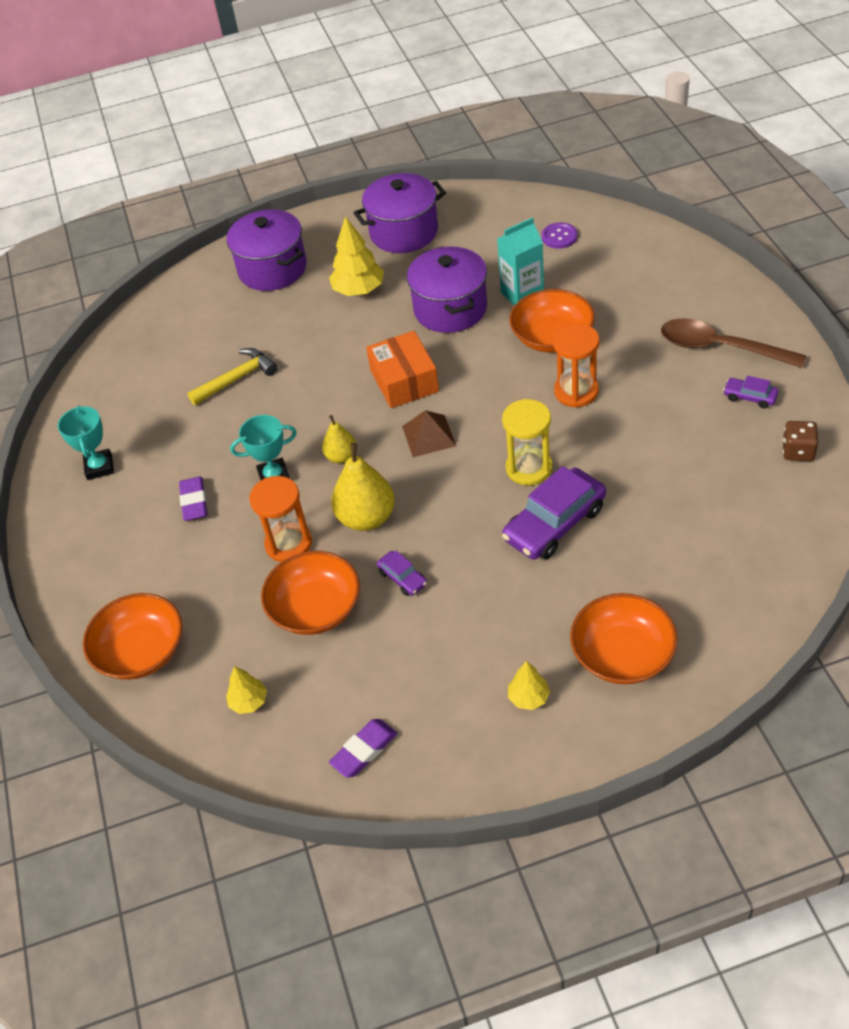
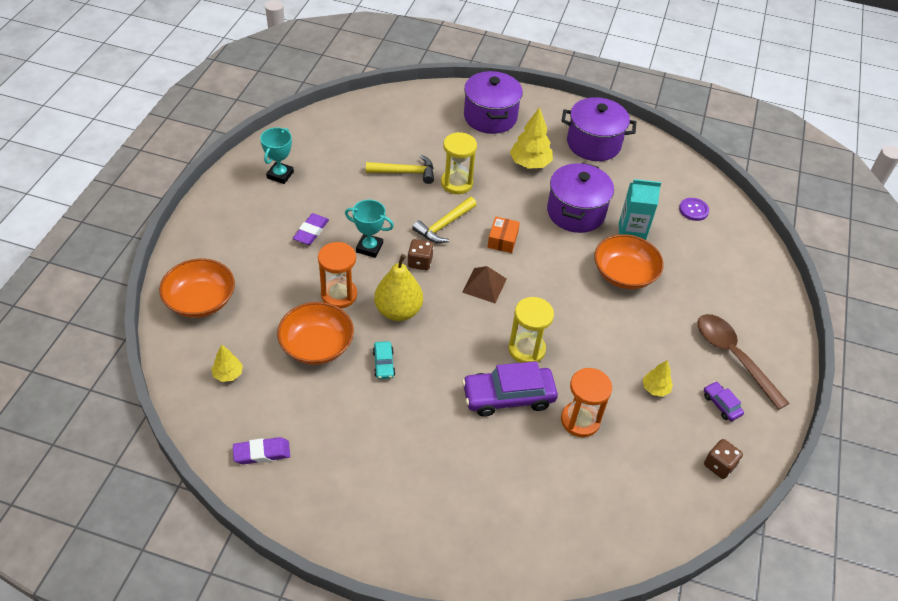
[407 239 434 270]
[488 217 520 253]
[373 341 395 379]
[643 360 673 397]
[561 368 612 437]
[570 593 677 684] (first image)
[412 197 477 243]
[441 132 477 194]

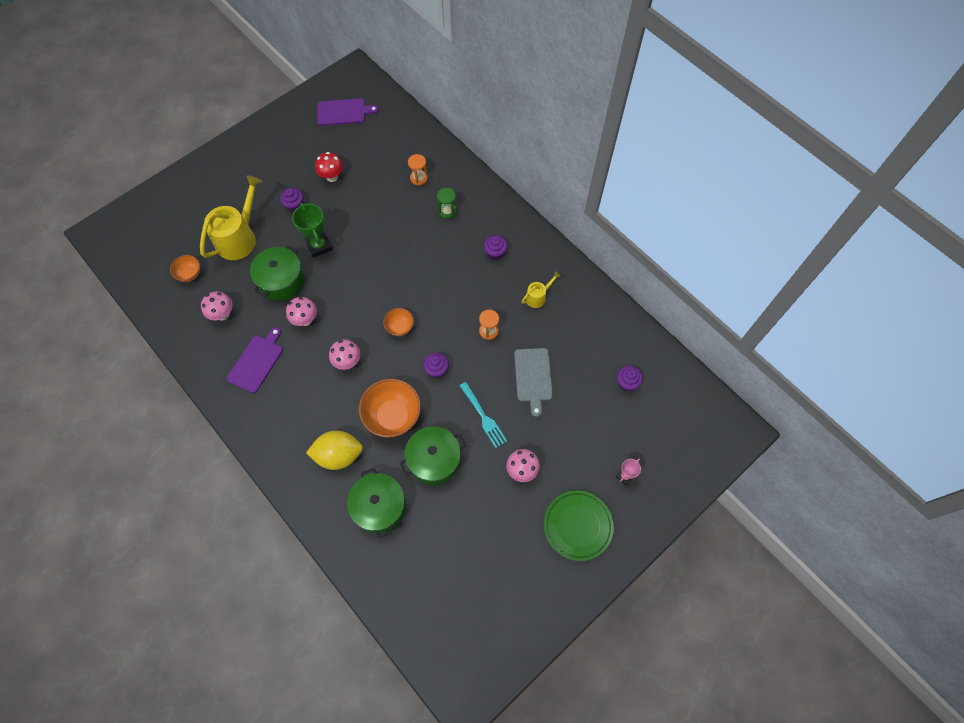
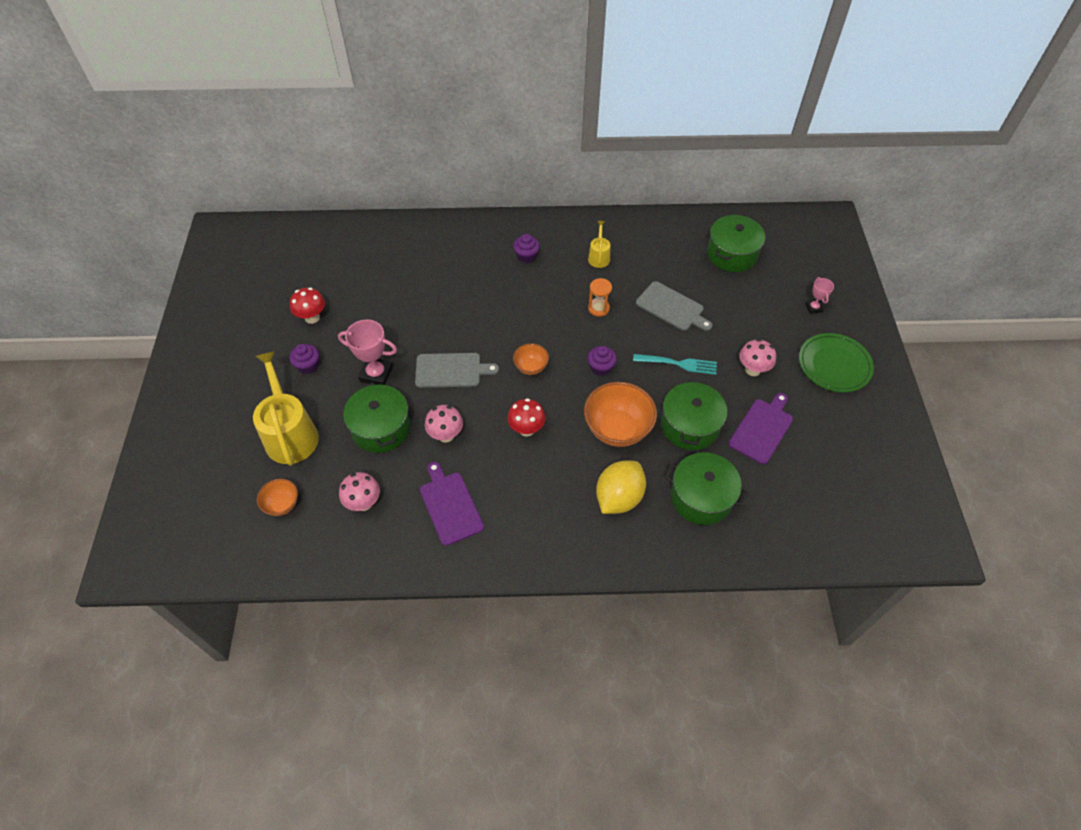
[338 320 397 385]
[729 393 793 464]
[507 398 546 436]
[408 154 428 186] (first image)
[437 188 456 219] (first image)
[707 215 765 272]
[415 353 499 388]

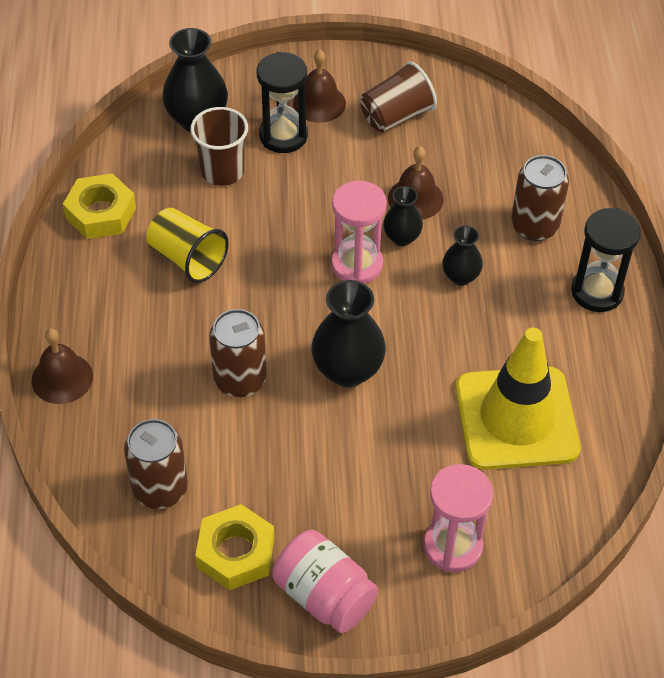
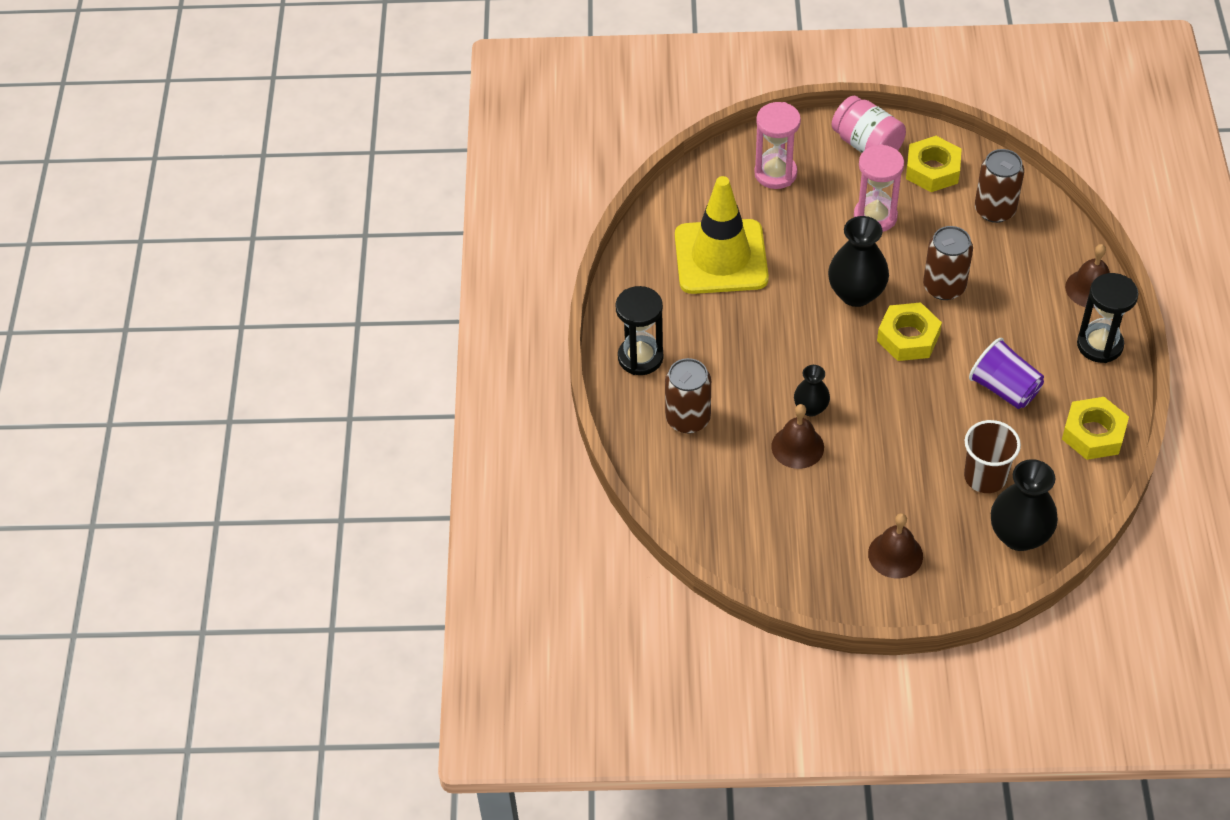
[969 338 1044 409]
[1077 273 1139 363]
[854 144 904 232]
[360 61 437 132] (first image)
[442 226 483 286] (first image)
[877 302 942 361]

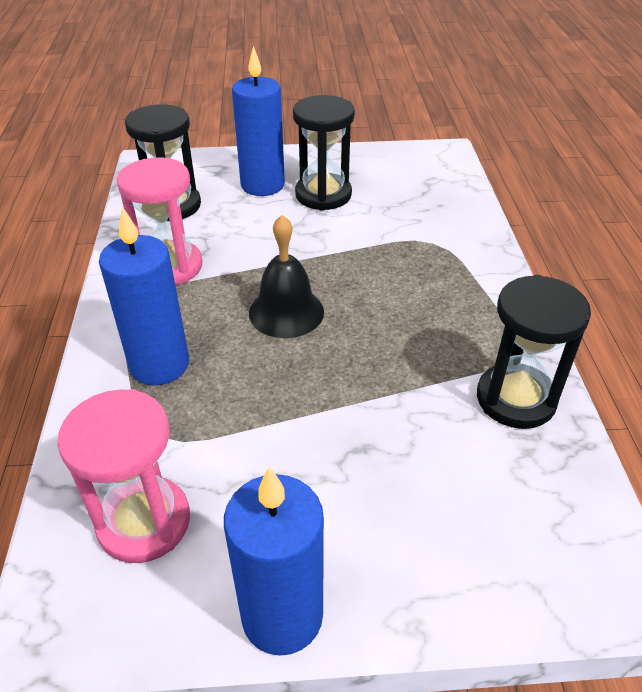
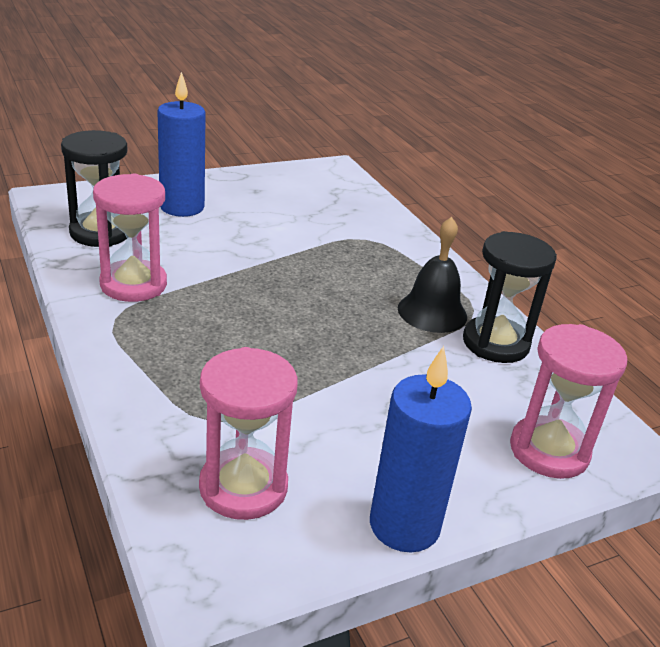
[99 207 189 385] (first image)
[398 217 467 333]
[293 95 355 211] (first image)
[510 324 627 479]

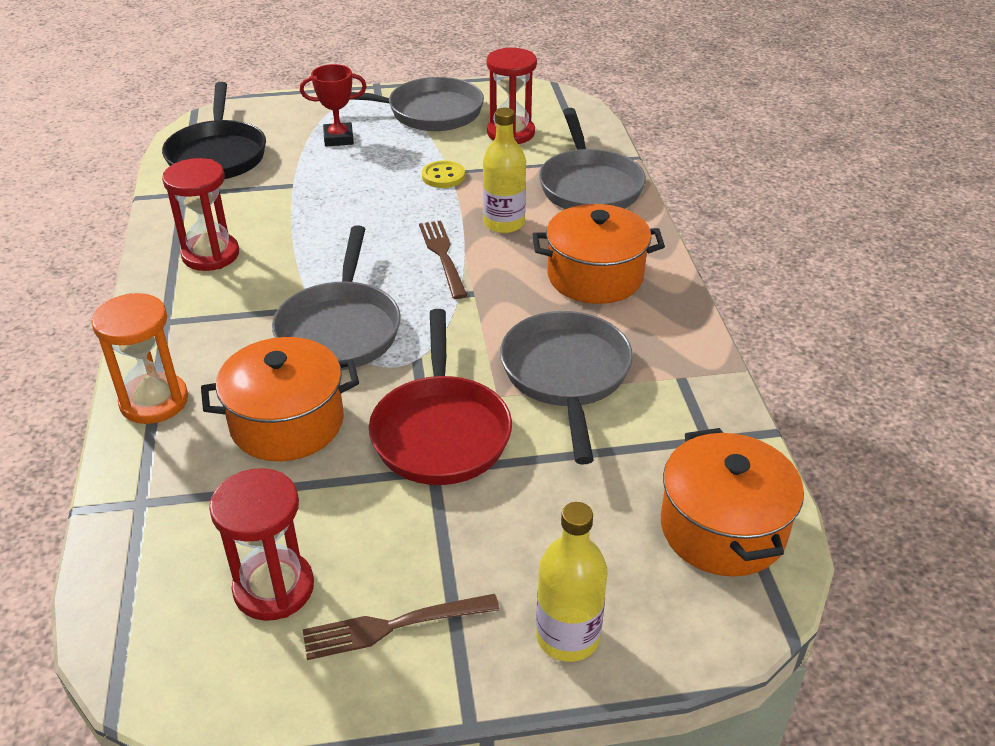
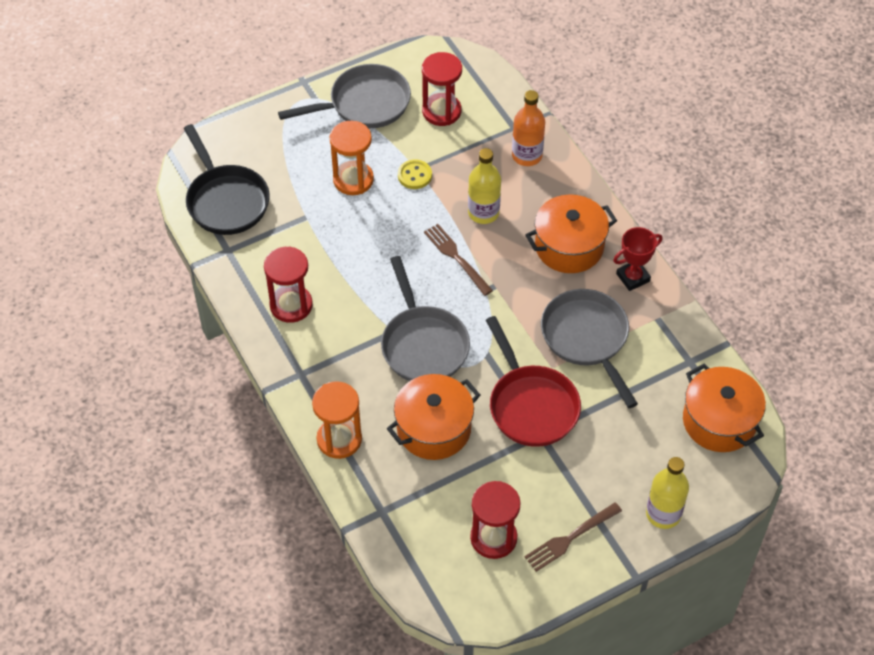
[613 227 662 291]
[512 90 545 166]
[330 121 374 195]

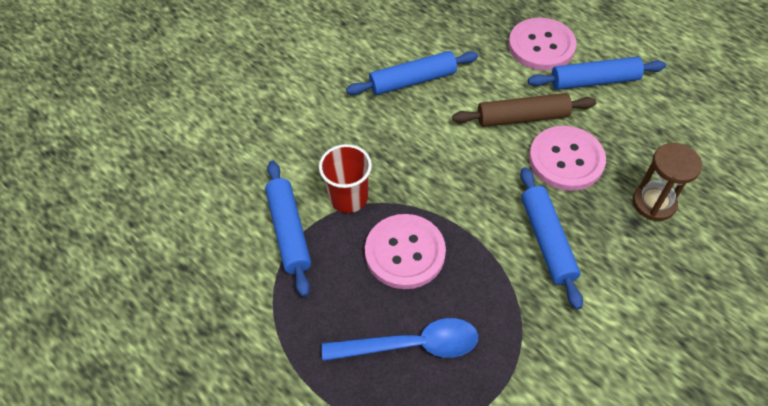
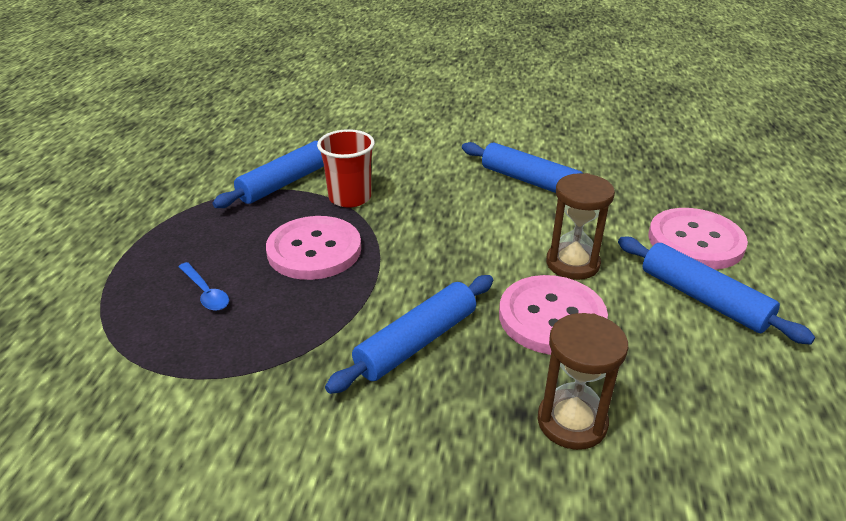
[178 262 229 311]
[546 173 615 280]

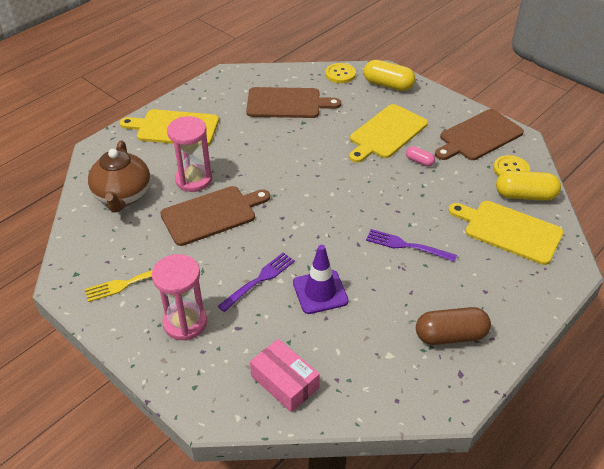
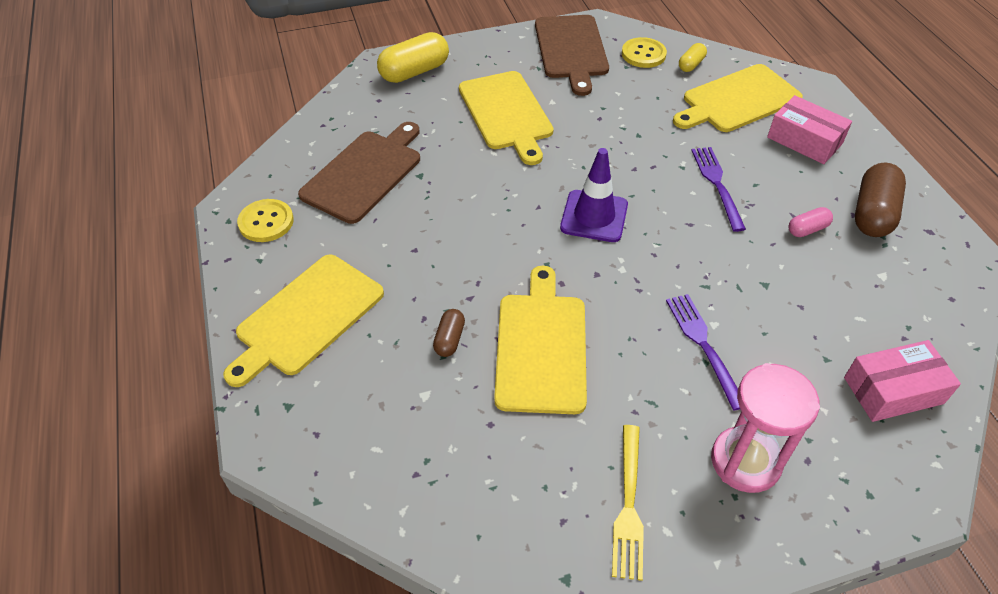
[88 140 150 212] (first image)
[494 266 587 414]
[433 309 465 357]
[560 148 628 242]
[237 199 294 242]
[691 147 746 232]
[789 207 833 237]
[679 43 707 72]
[767 95 852 164]

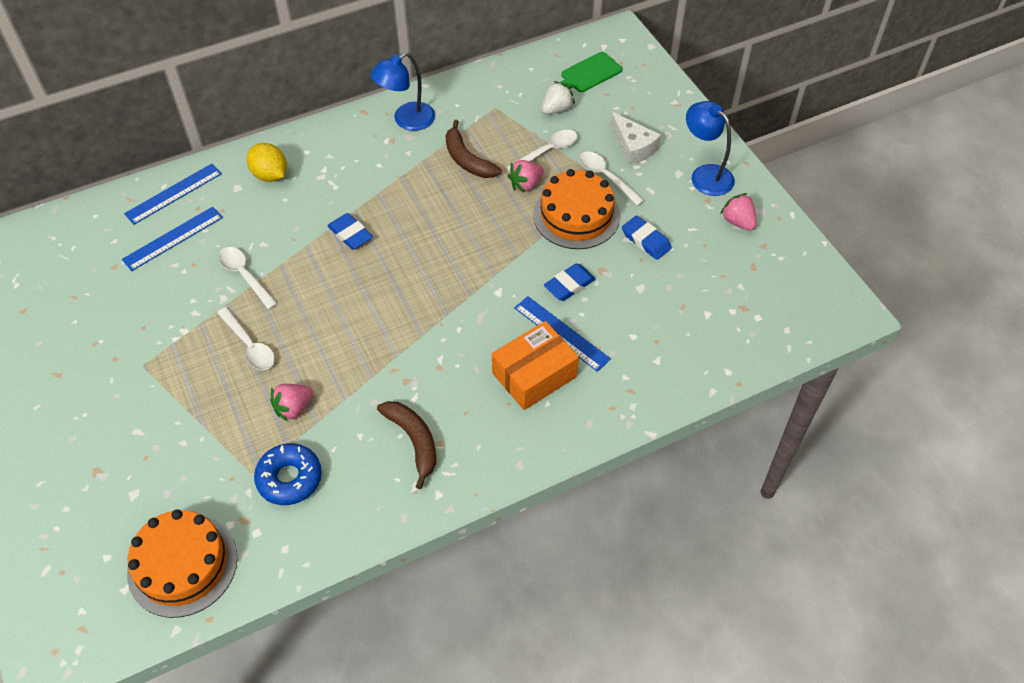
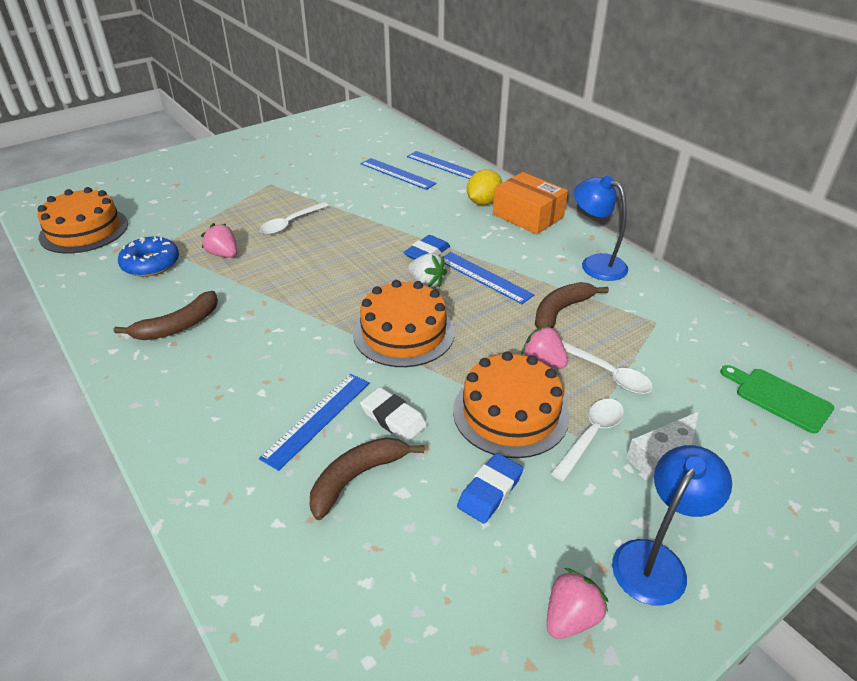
[218 247 278 310] (first image)
[493 172 568 234]
[408 253 447 288]
[360 387 427 442]
[310 437 424 520]
[353 280 455 367]
[441 252 534 304]

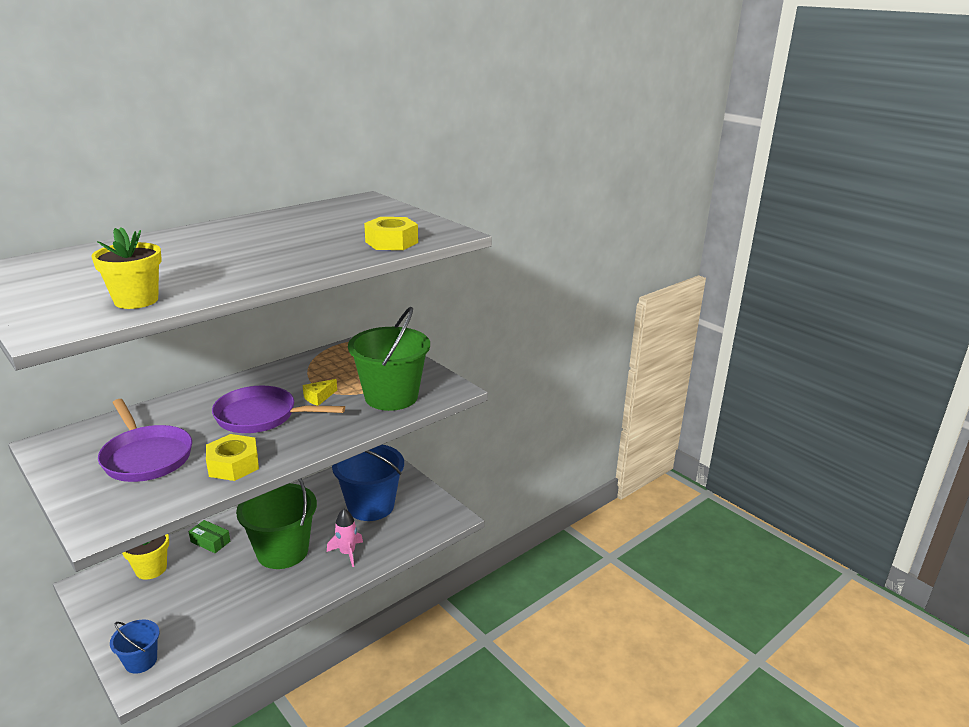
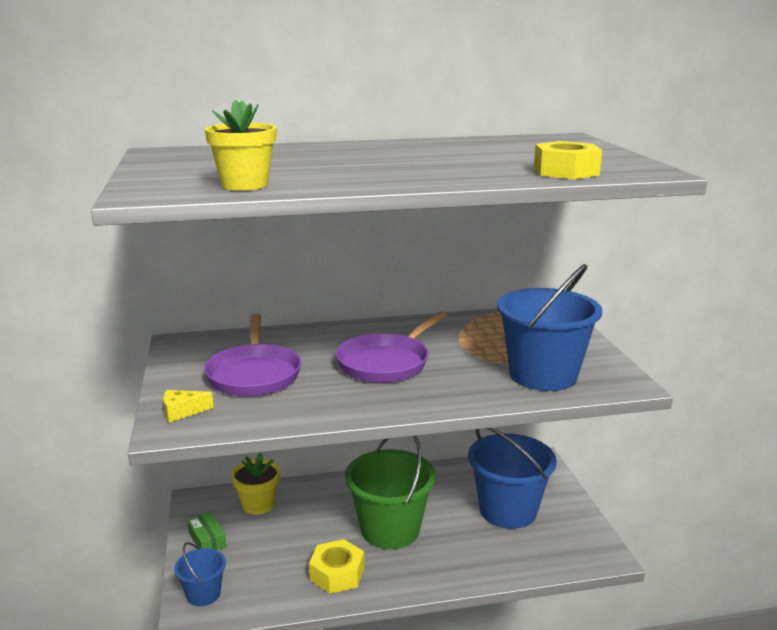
[187 512 227 550]
[309 539 364 594]
[336 311 447 383]
[163 390 214 422]
[327 509 363 567] (first image)
[497 264 602 391]

